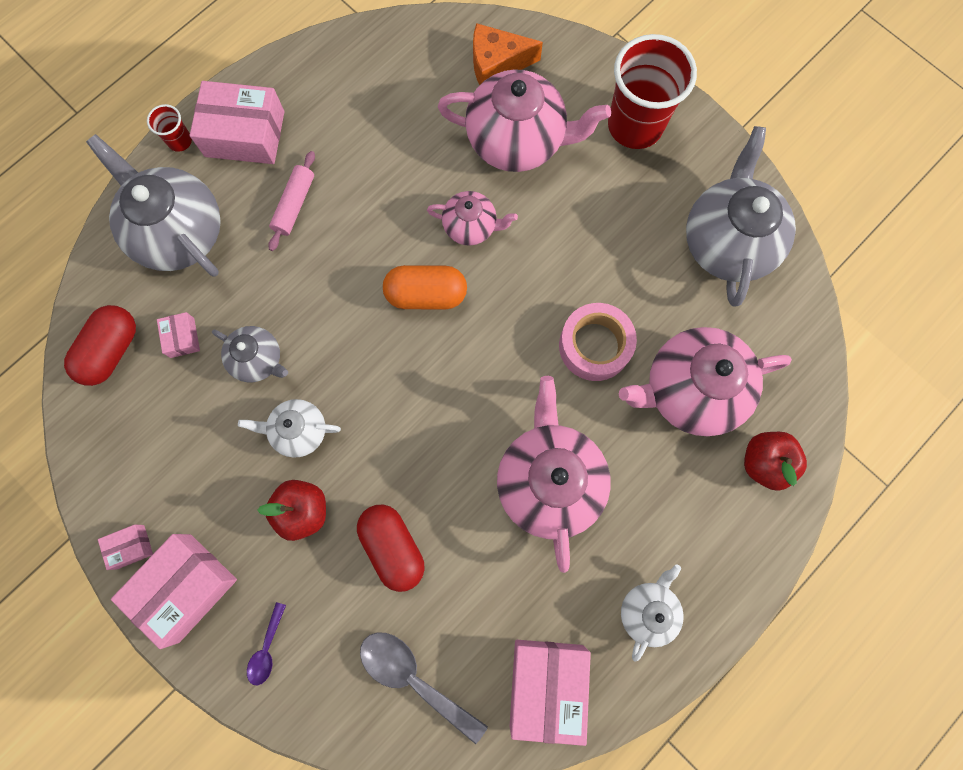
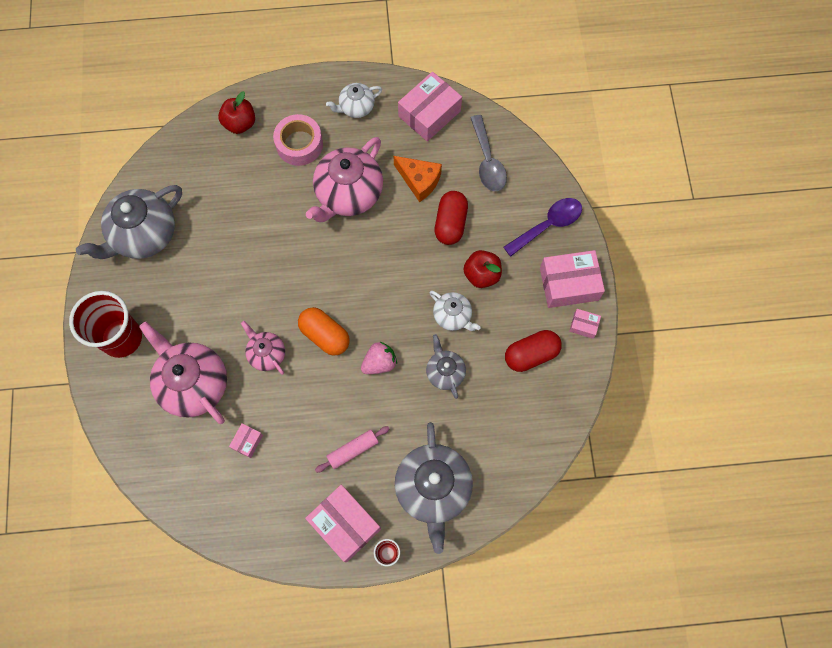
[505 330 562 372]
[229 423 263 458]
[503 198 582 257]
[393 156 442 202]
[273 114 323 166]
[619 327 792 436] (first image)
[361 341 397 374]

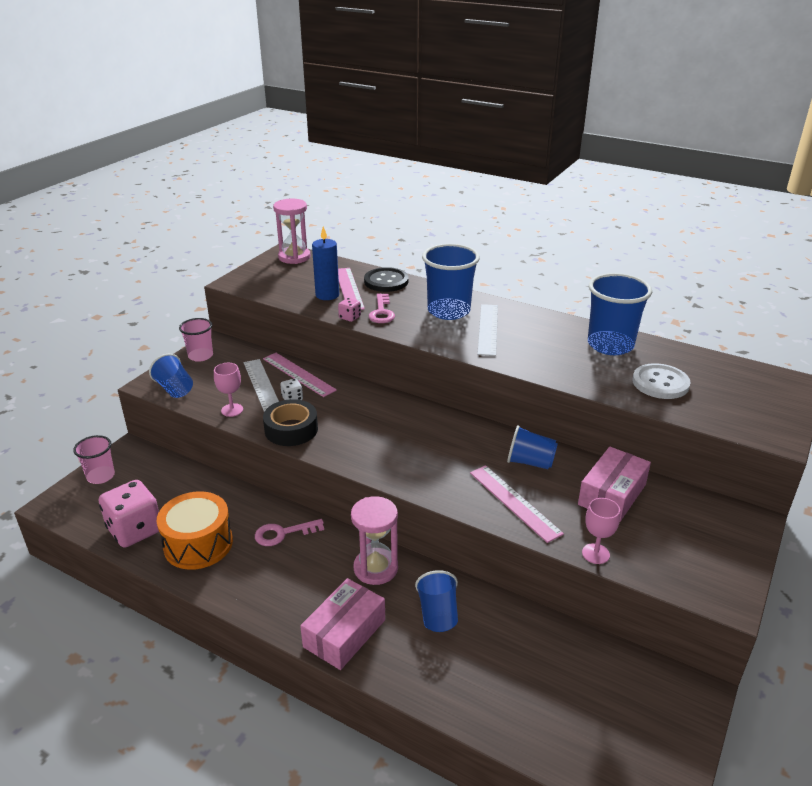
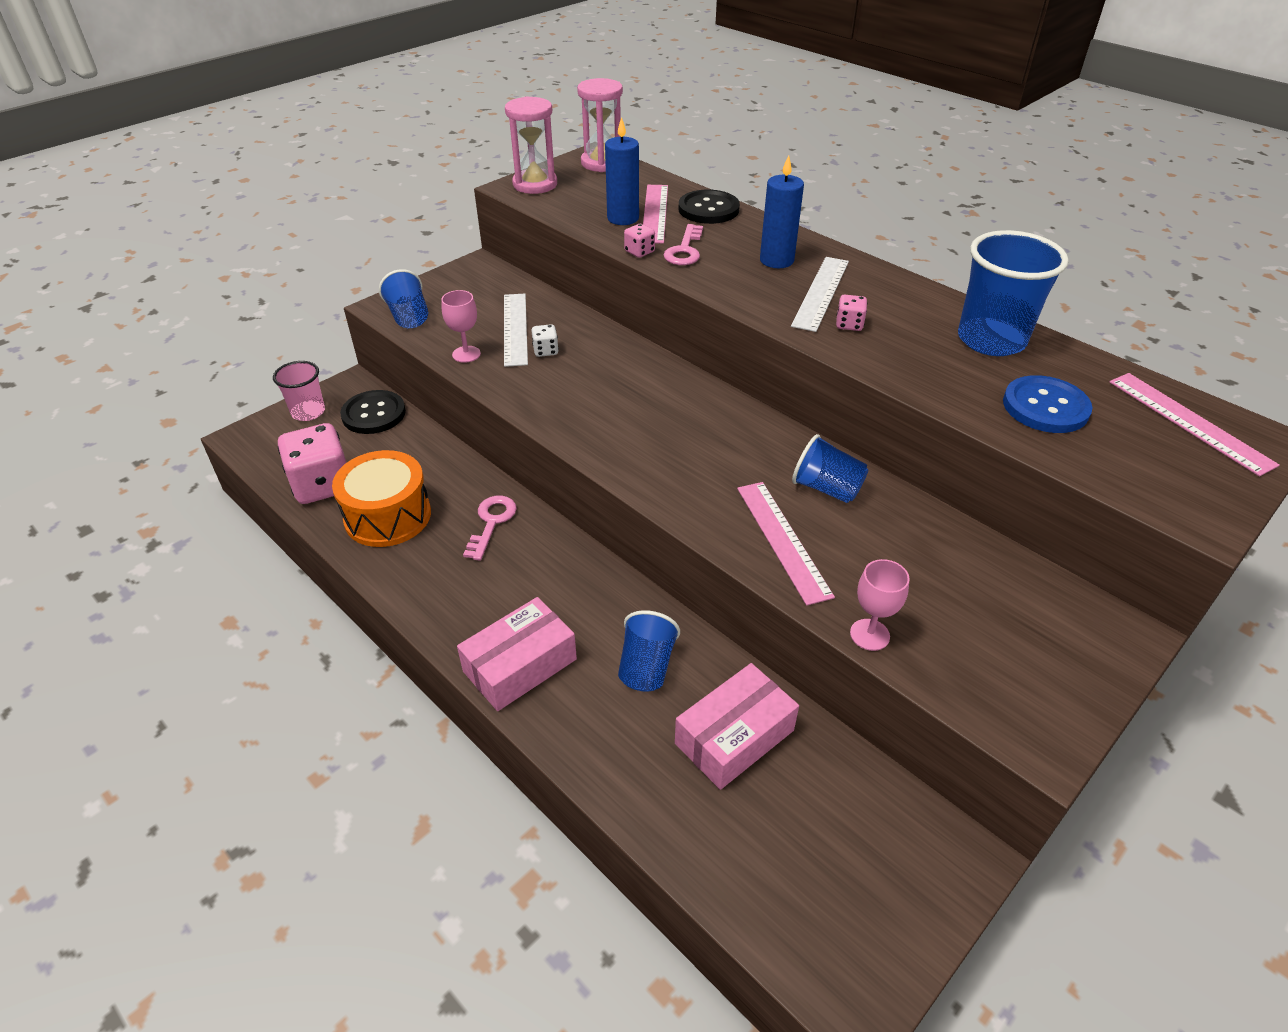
[179 318 213 362] (first image)
[463 496 517 561]
[1109 373 1279 476]
[263 399 318 446] (first image)
[505 96 557 194]
[760 155 804 268]
[675 663 799 790]
[1003 375 1093 433]
[340 390 406 434]
[836 295 867 331]

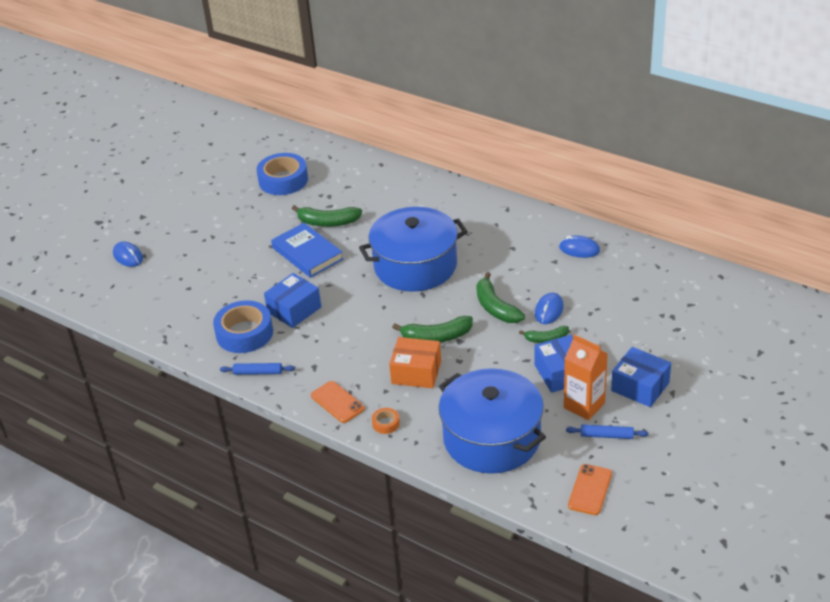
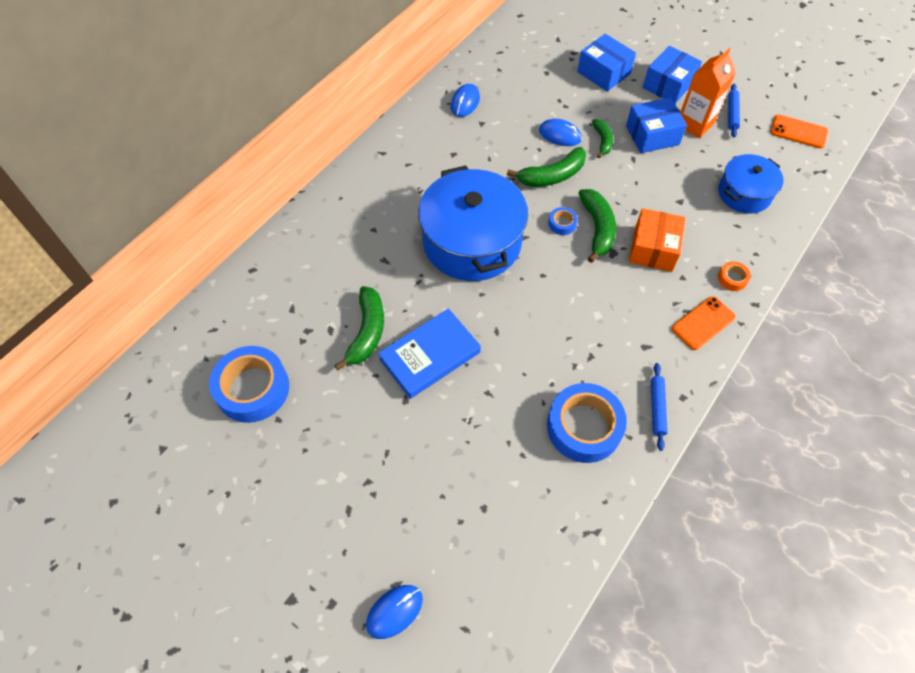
[577 34 636 91]
[718 154 783 214]
[549 207 578 235]

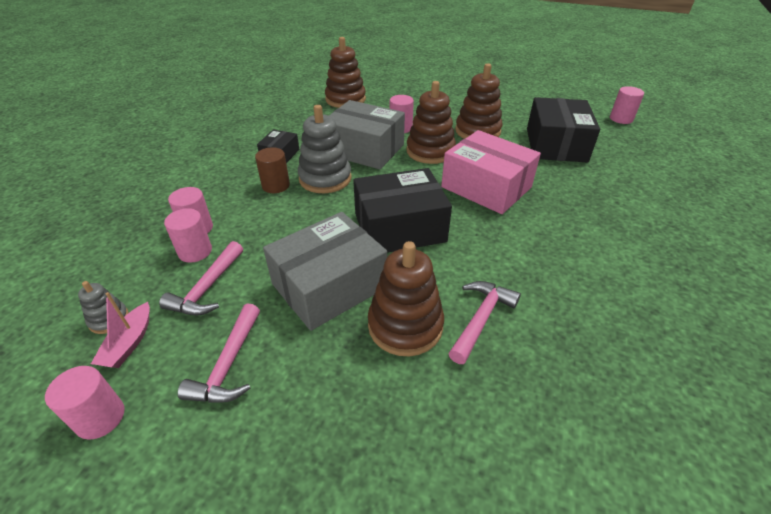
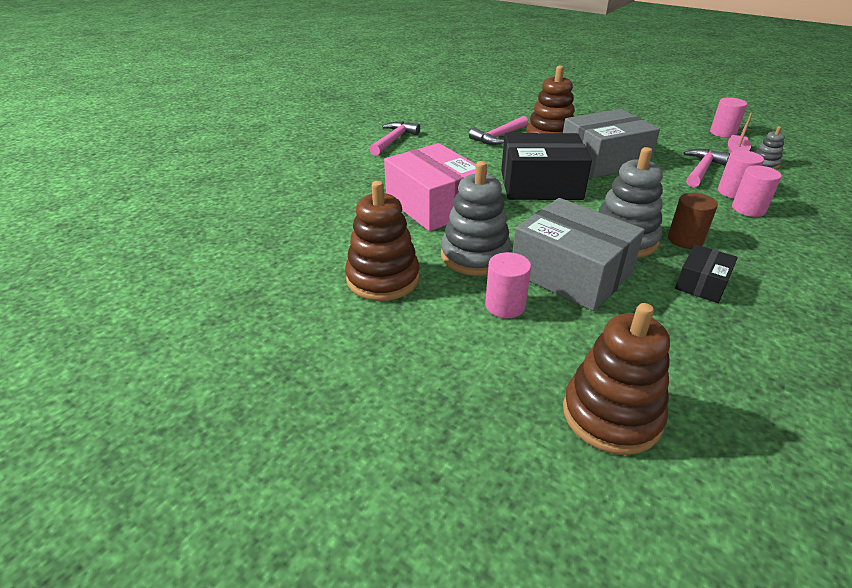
[370 122 420 156]
[441 161 511 276]
[527 97 600 163] (first image)
[610 86 644 124] (first image)

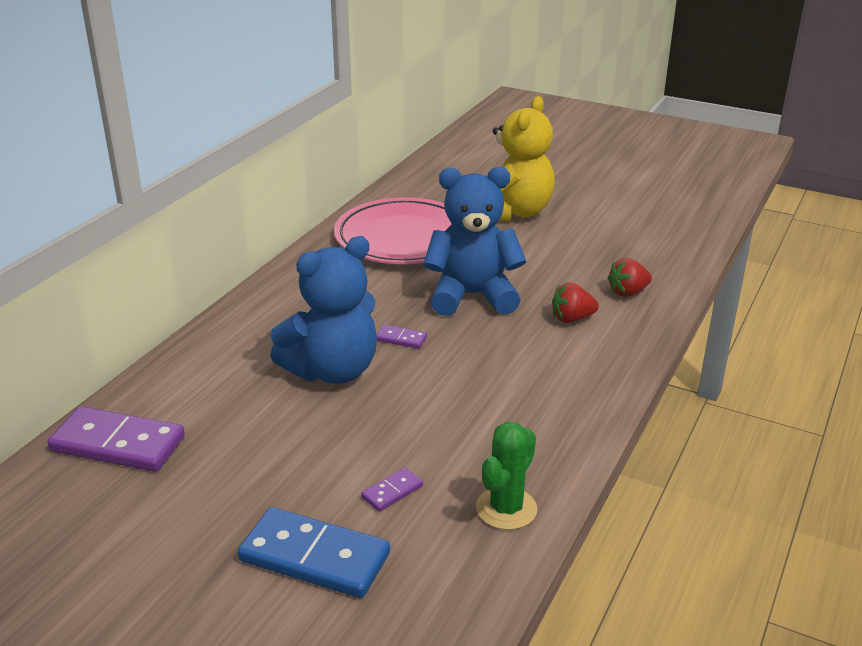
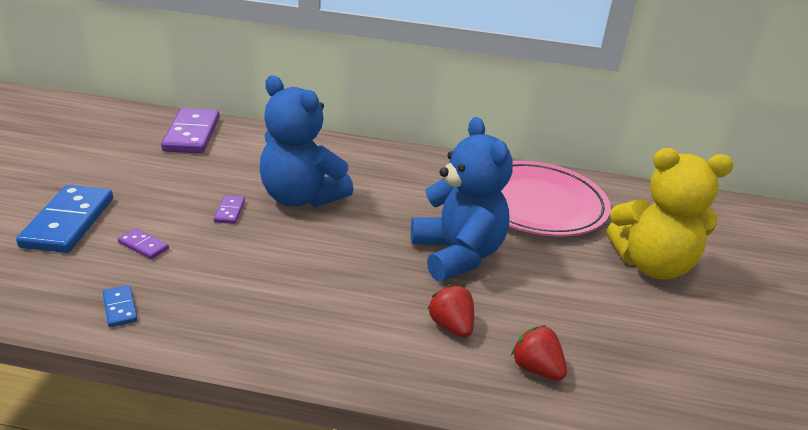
[214 195 245 224]
[103 285 137 327]

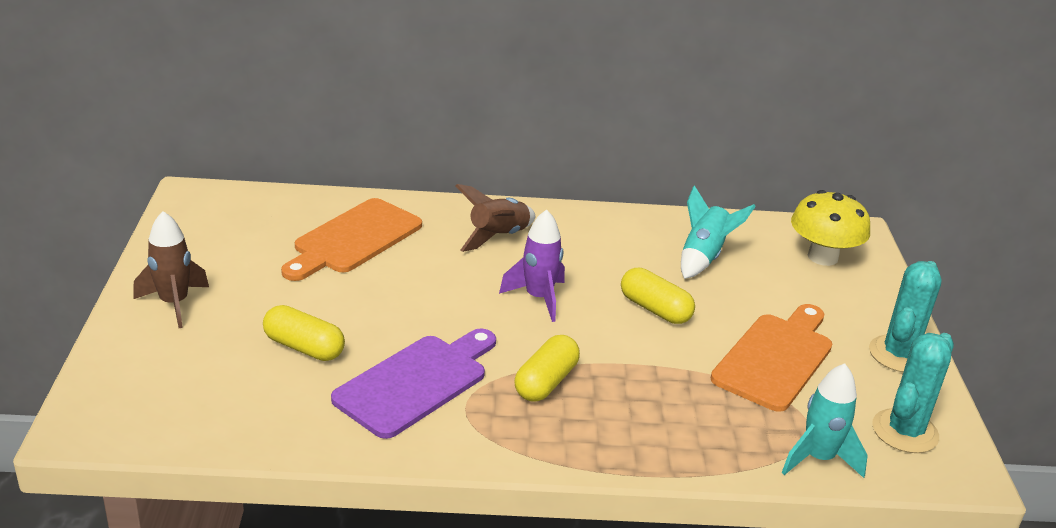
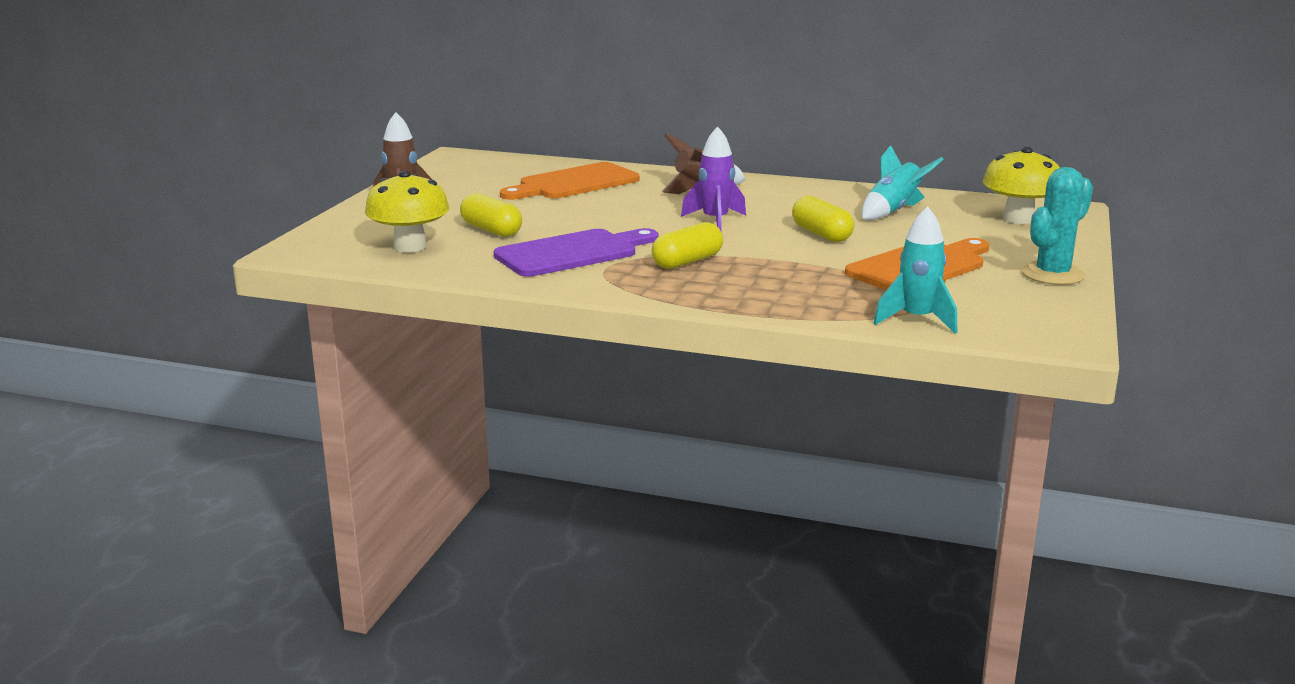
[872 333 954 453] (first image)
[365 170 449 252]

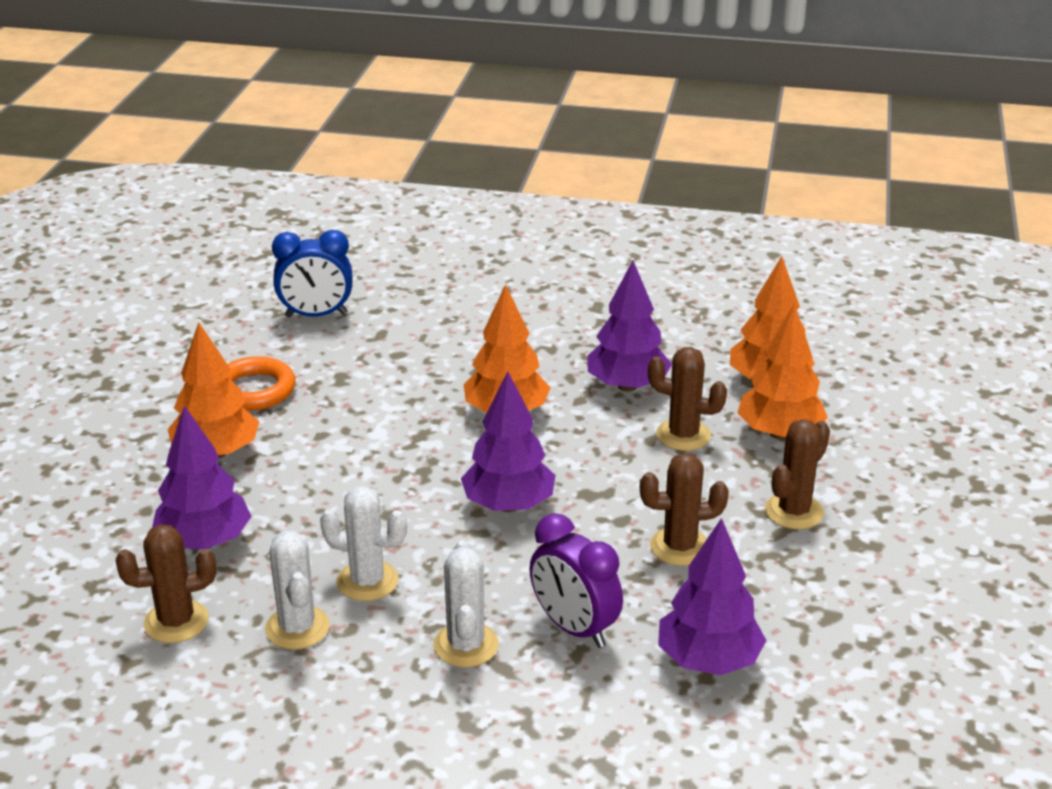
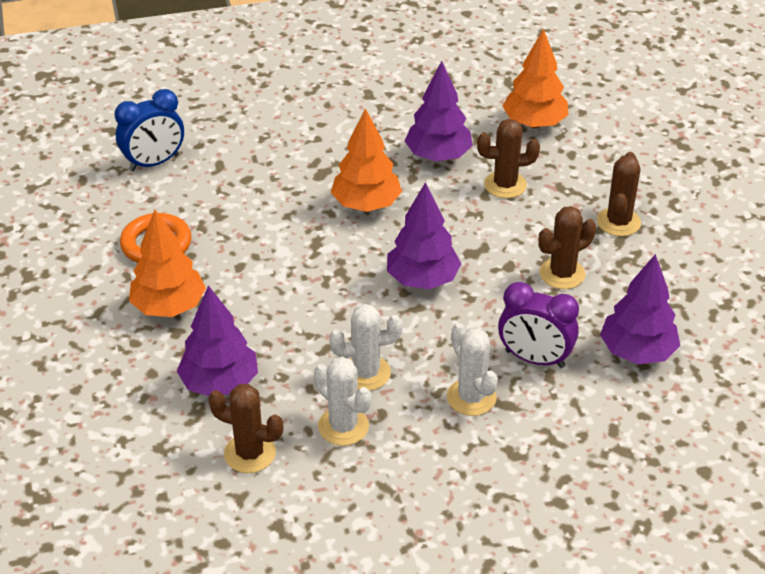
[208 384 283 473]
[737 304 828 439] (first image)

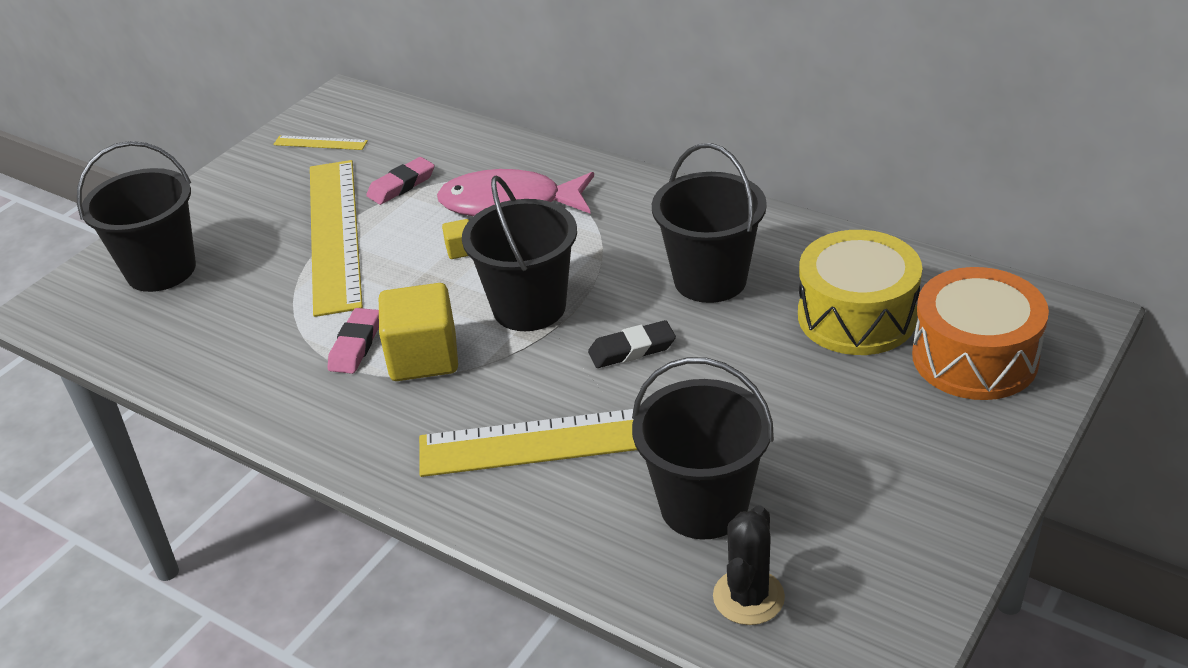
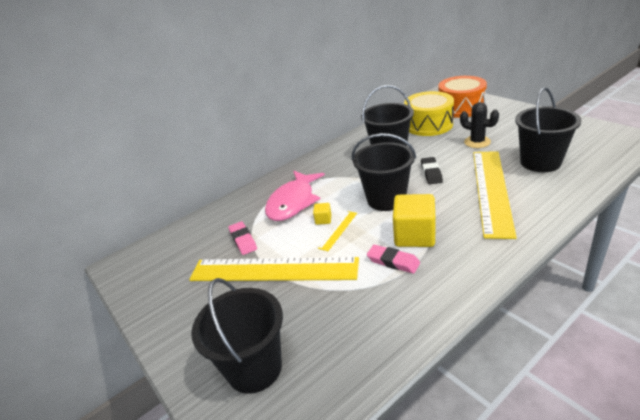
[318 211 357 251]
[460 102 499 148]

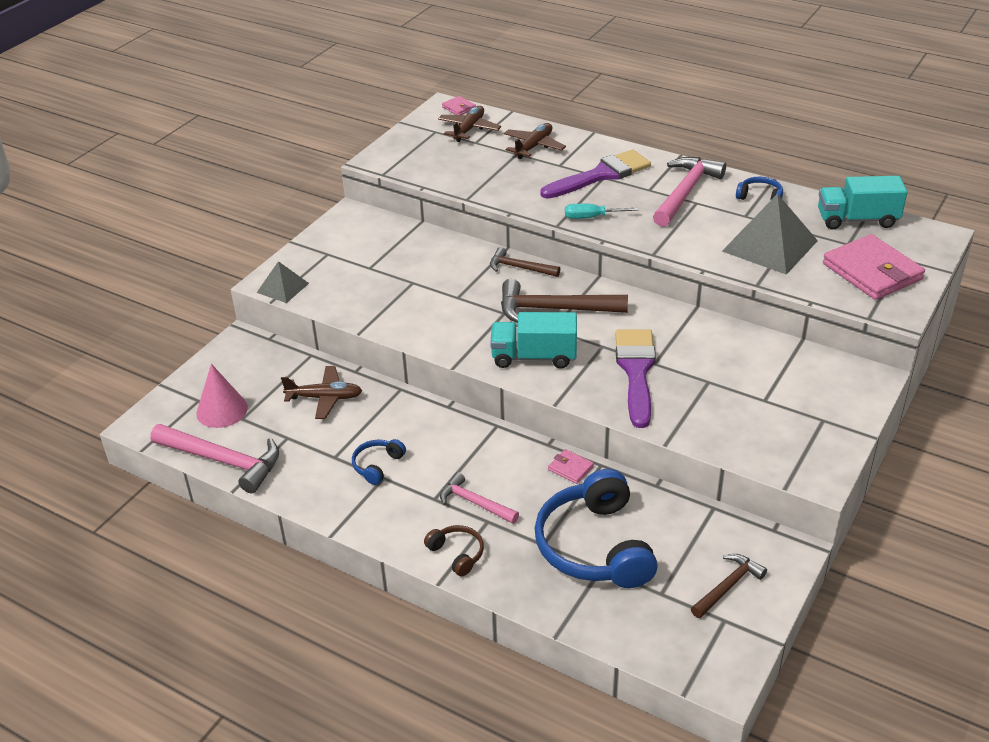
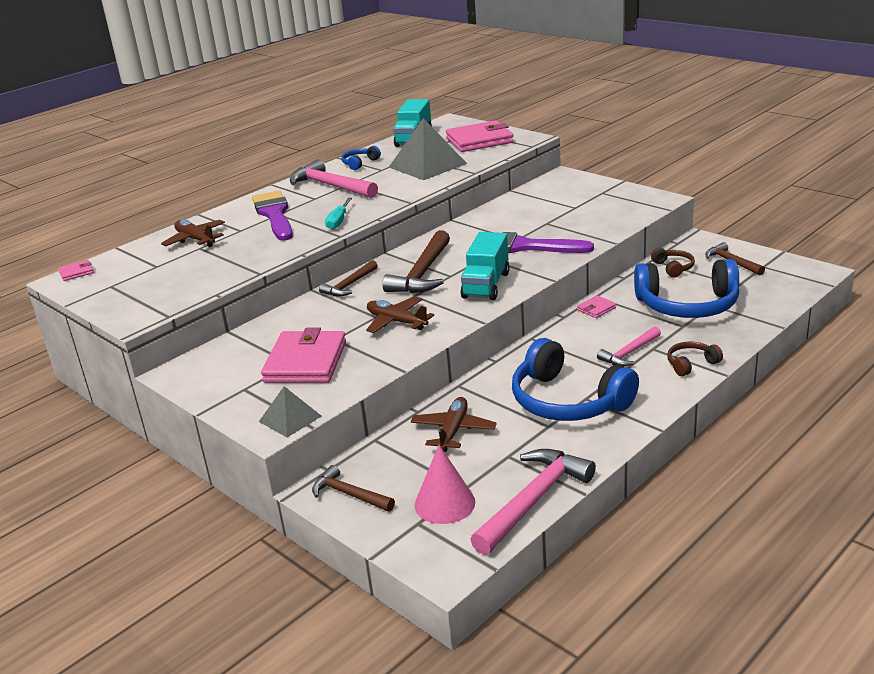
[512 338 639 421]
[366 297 434 333]
[261 327 346 383]
[312 465 395 512]
[651 248 695 278]

